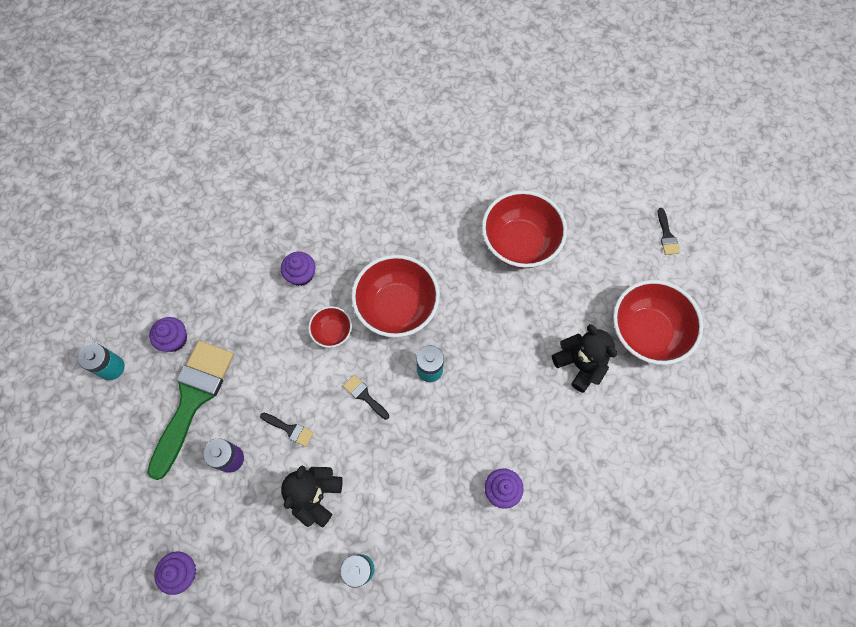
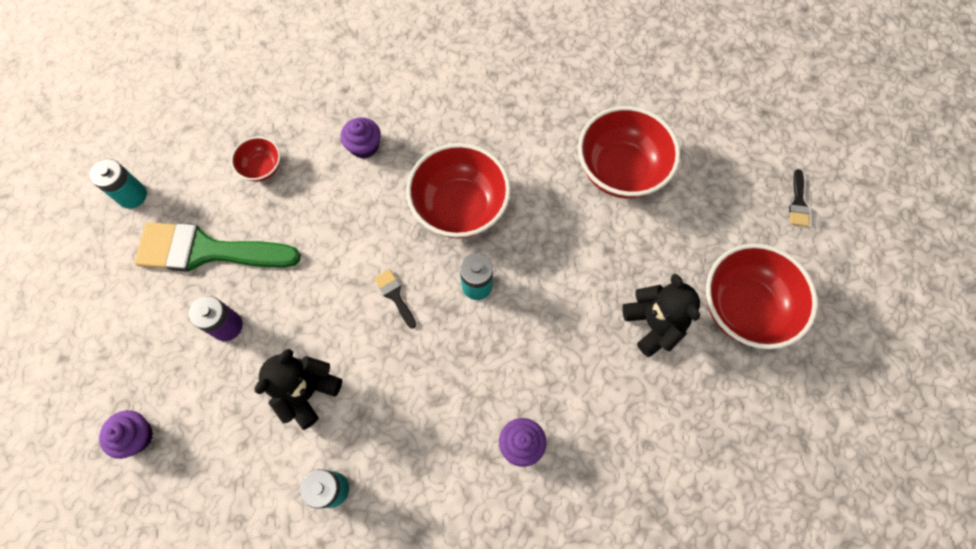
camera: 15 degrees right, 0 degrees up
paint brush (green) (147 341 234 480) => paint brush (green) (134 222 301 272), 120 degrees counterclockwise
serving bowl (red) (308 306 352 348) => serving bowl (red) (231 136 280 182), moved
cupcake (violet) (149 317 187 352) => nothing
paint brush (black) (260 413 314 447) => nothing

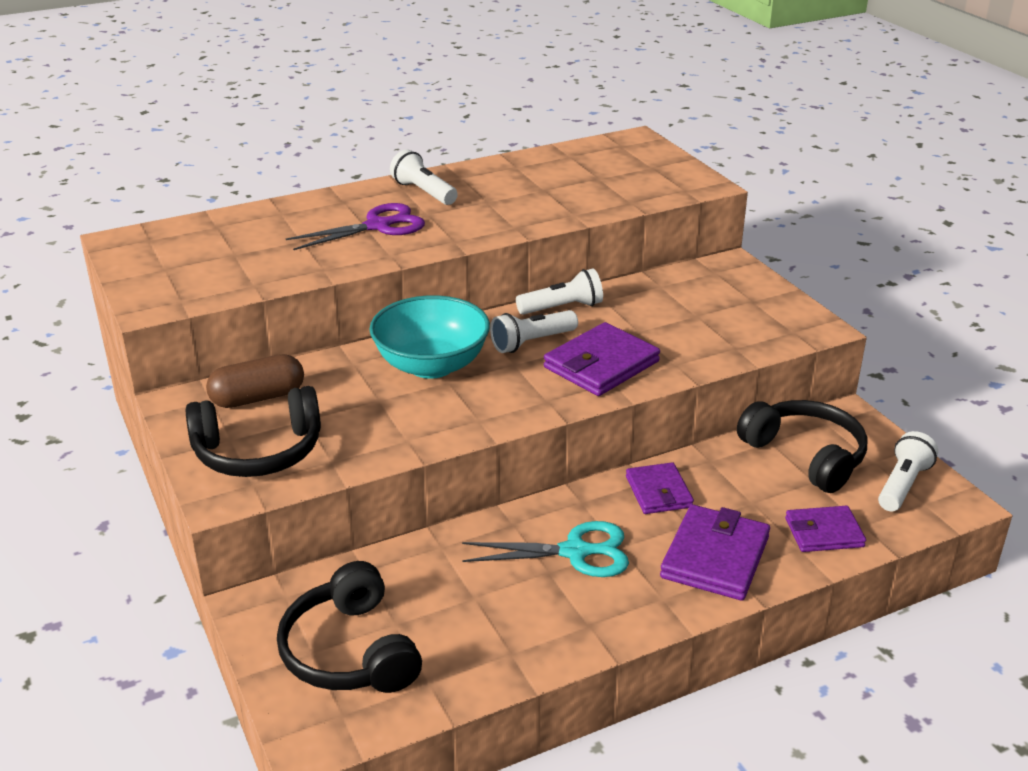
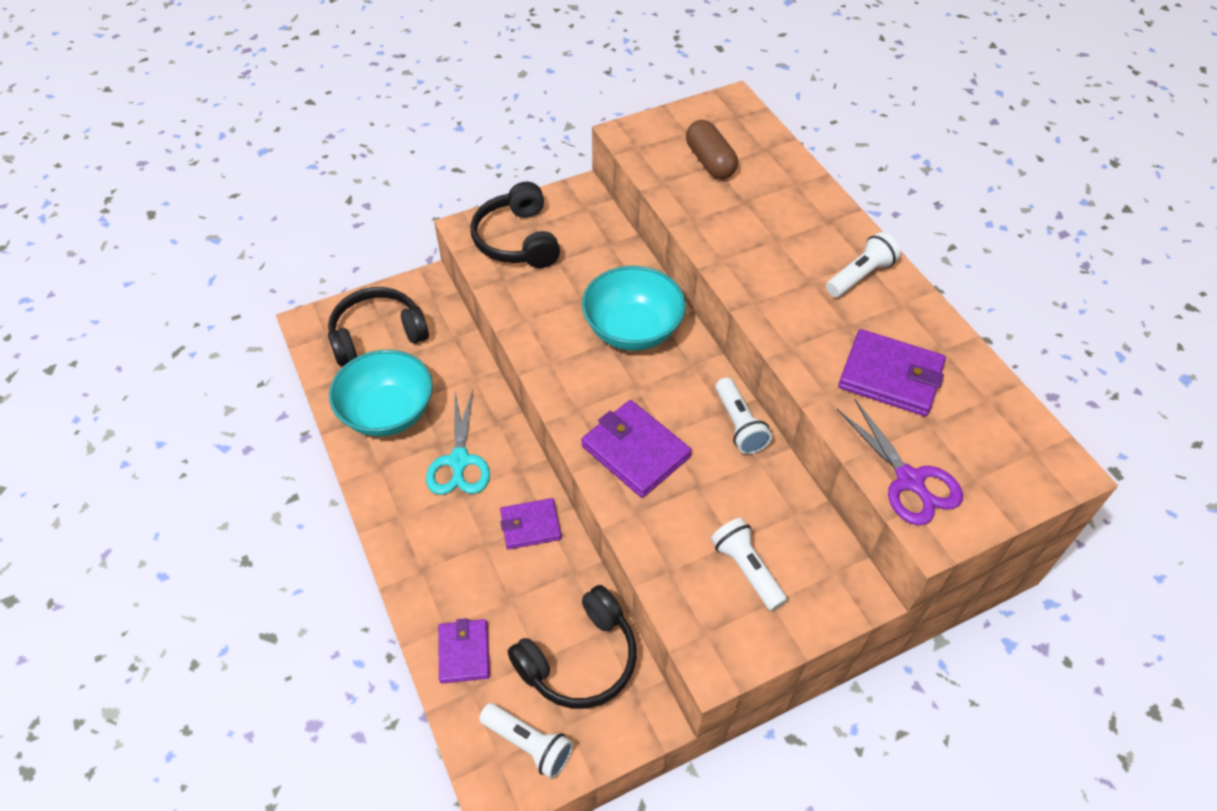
camera: 90 degrees right, 20 degrees up
nothing => serving bowl (aqua) (329 350 433 437)
pill (russet) (206 354 304 408) => pill (russet) (686 120 738 179), moved
flashlight (snow-white) (490 310 578 353) => flashlight (snow-white) (711 518 787 611), moved
scissors (violet) (286 203 425 250) => scissors (violet) (837 399 963 525), moved
wallet (violet) (660 505 770 601) => wallet (violet) (838 329 946 416), moved

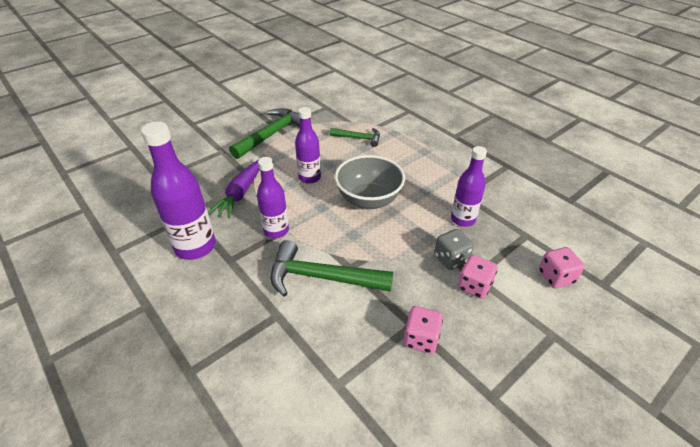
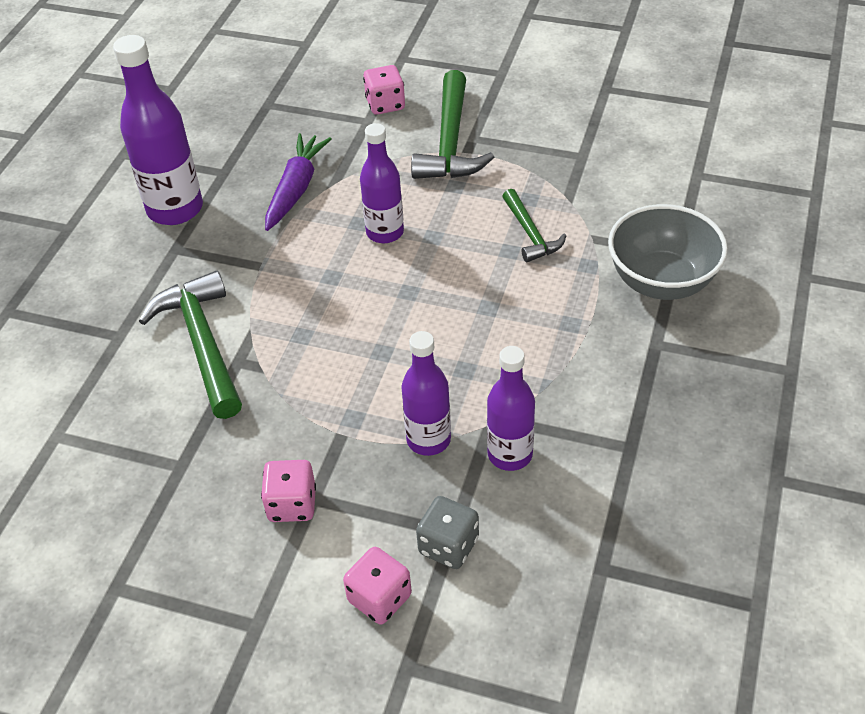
camera: 60 degrees right, 5 degrees up
toy carrot (violet) (208 160 260 219) => toy carrot (violet) (265 133 332 231), 120 degrees clockwise
game die (pink) (404 306 443 354) => game die (pink) (363 65 405 115), moved
claw hammer (green) (229 108 300 159) => claw hammer (green) (411 70 494 179), 90 degrees clockwise
game die (grey) (434 229 474 270) => game die (grey) (416 496 479 569), moved
drink bottle (violet) (257 157 289 238) => drink bottle (violet) (487 346 535 471), moved
serving bowl (grey) (334 155 405 209) => serving bowl (grey) (608 204 728 300), moved

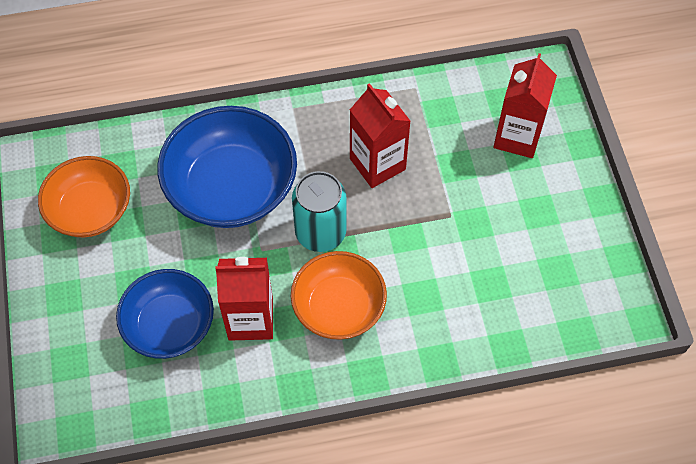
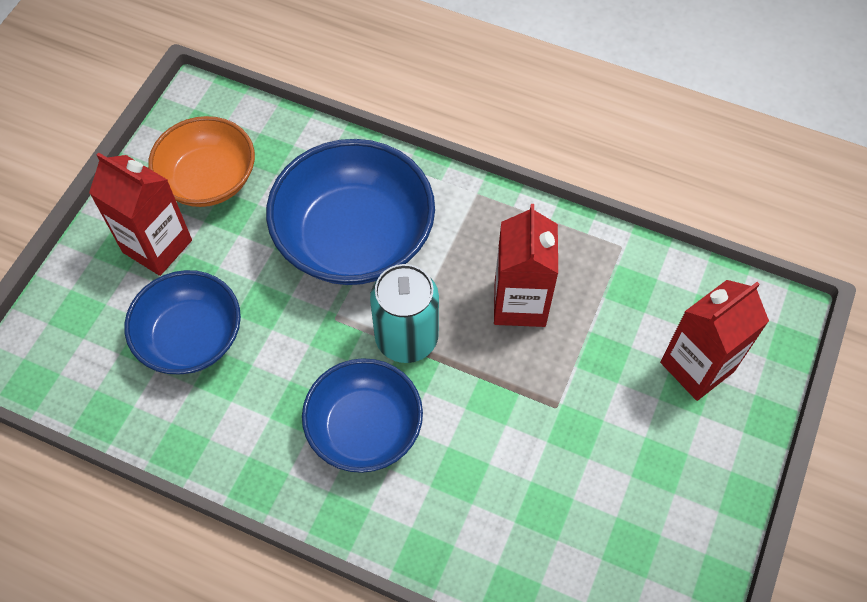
camera: 35 degrees right, 0 degrees up
juice carton (red) (215 257 273 341) => juice carton (red) (89 152 192 276), moved
serving bowl (bright orange) (291 251 387 340) => serving bowl (royal blue) (302 358 423 473)

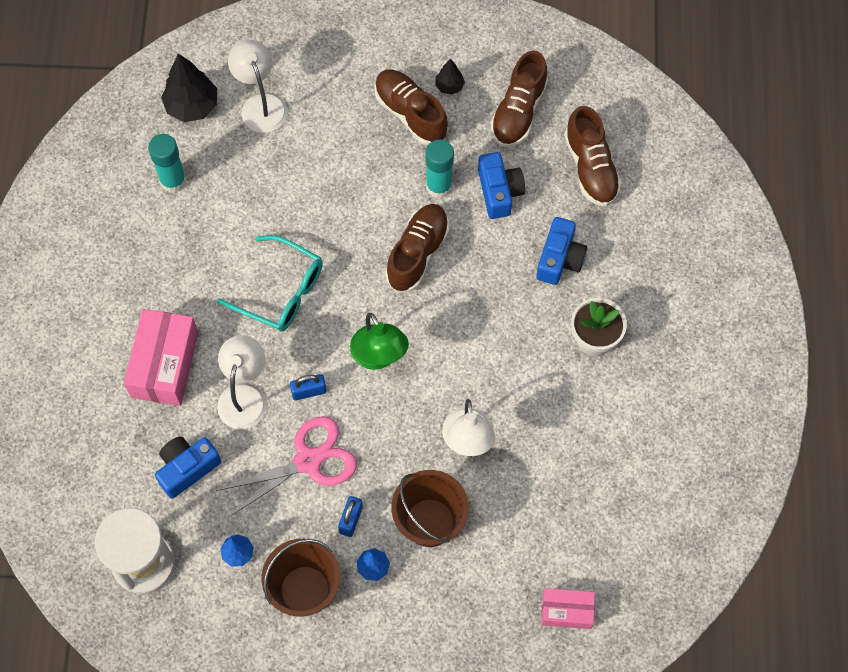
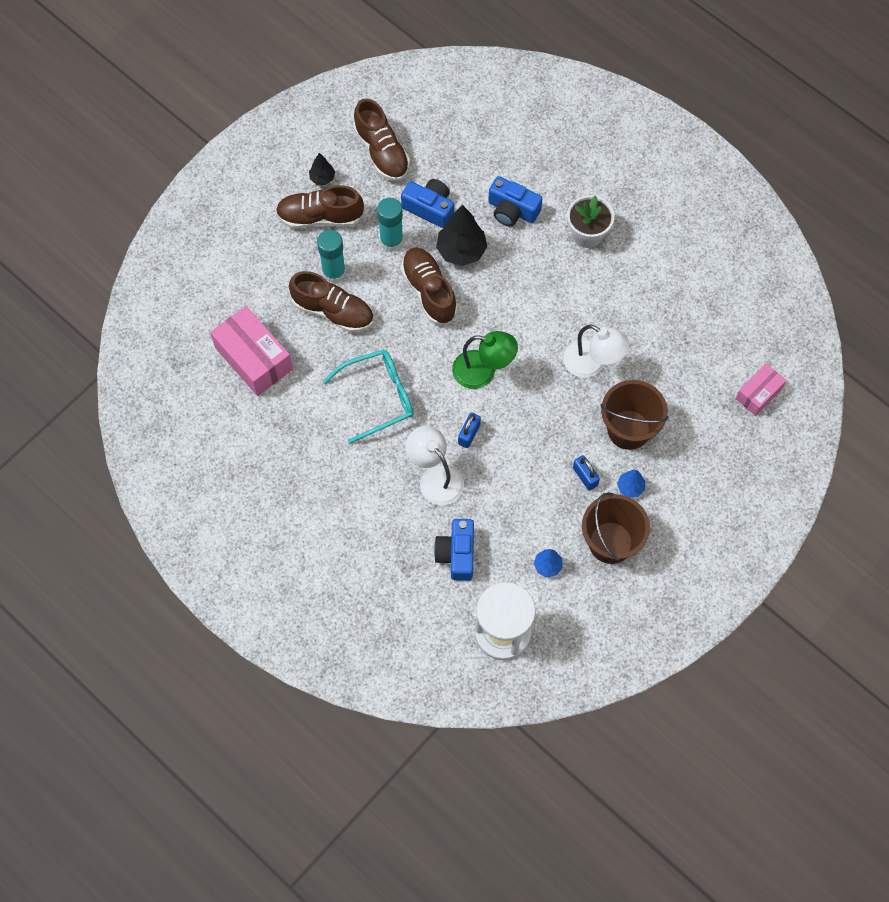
camera: 50 degrees left, 0 degrees up
package (pink) (124 309 199 406) => package (pink) (210 306 293 396), moved
sneaker (russet) (564 106 622 206) => sneaker (russet) (289 271 374 332), moved
glue stick (aqua) (148 134 186 193) => glue stick (aqua) (317 230 346 283), moved
tree (black) (161 53 217 122) => tree (black) (436 205 487 266), moved
photo camera (royal blue) (536 217 587 285) => photo camera (royal blue) (488 176 543 227), 150 degrees clockwise
scissors (pink) (216 416 357 517) => nothing
desk lamp (snow-white) (228 40 287 133) => nothing

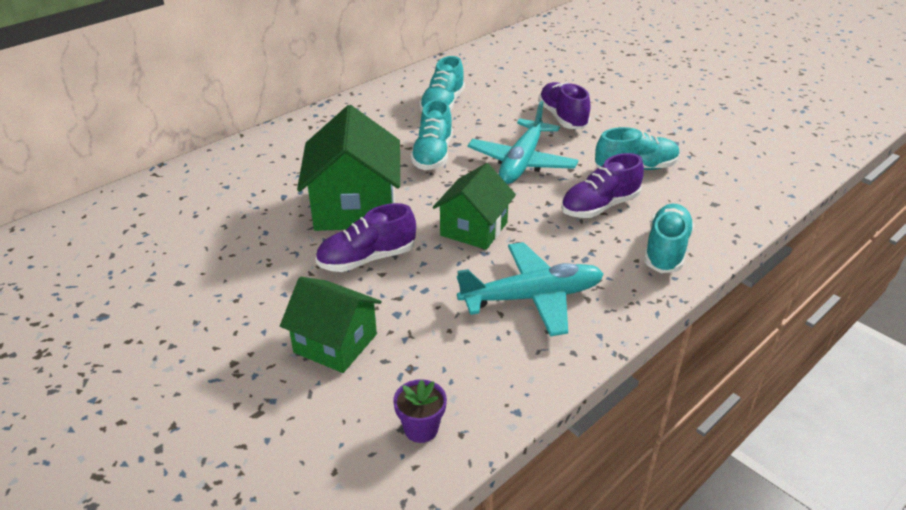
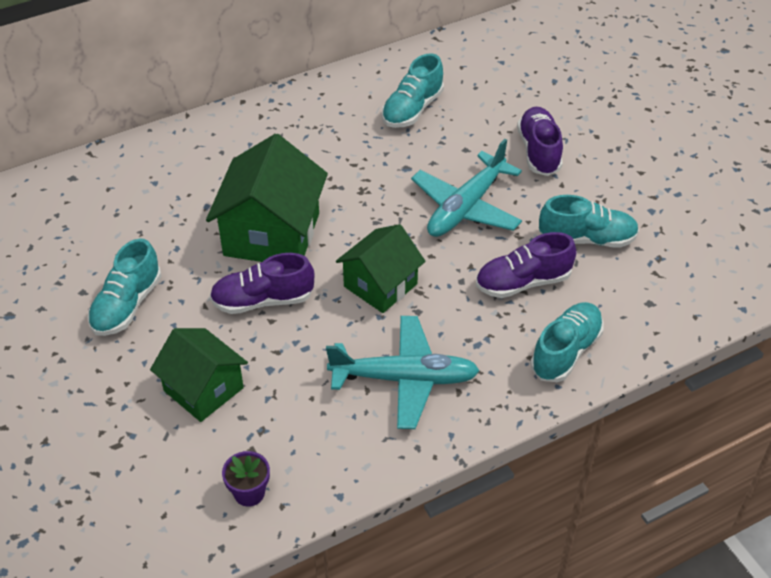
camera: 15 degrees right, 10 degrees up
sneaker (aqua) (410 99 453 170) => sneaker (aqua) (88 239 162 336), moved

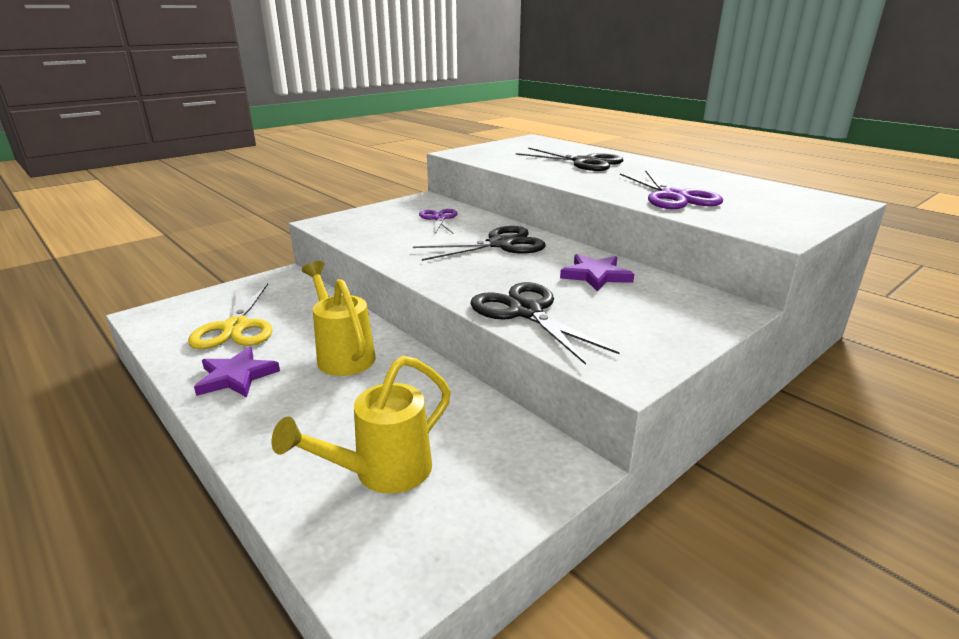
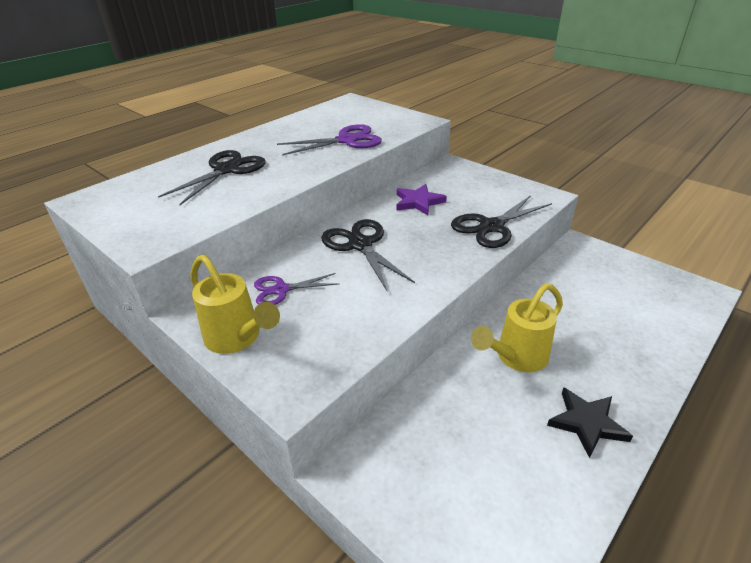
camera: 95 degrees left, 10 degrees up
watering can (bright yellow) (271 356 451 494) => watering can (bright yellow) (191 254 280 354), moved
five-pointed star (violet) (194 347 280 397) => five-pointed star (black) (547 387 633 458)
scissors (bright yellow) (188 283 272 349) => nothing

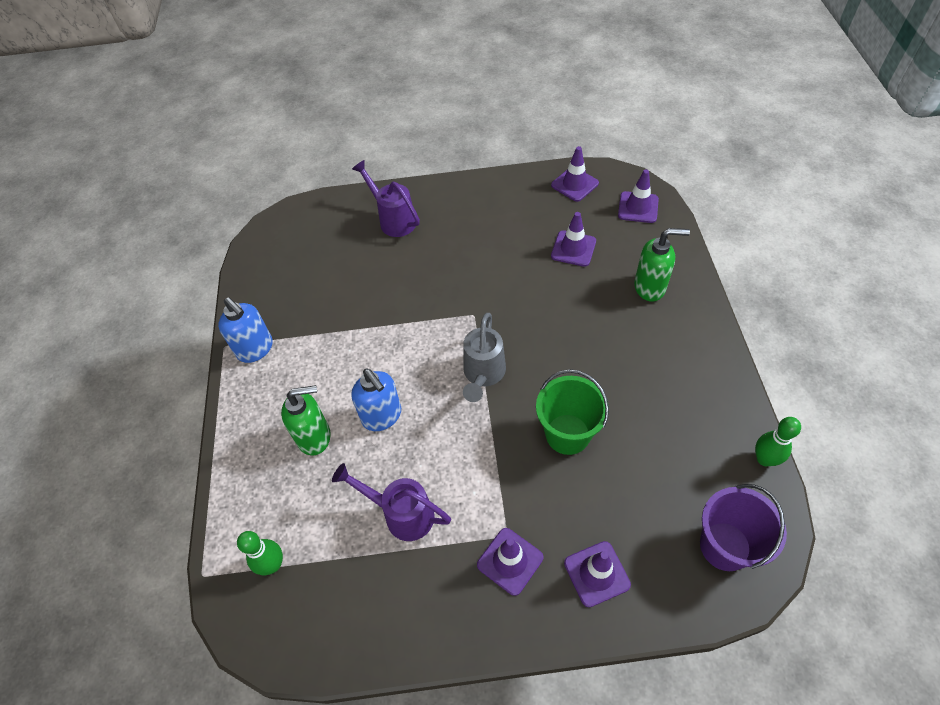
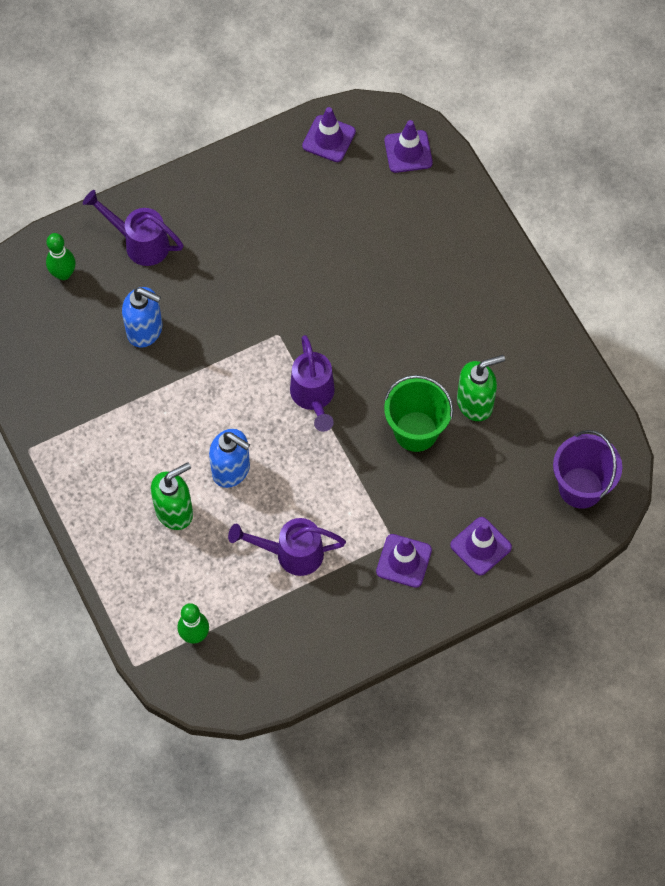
camera: 25 degrees left, 10 degrees up
skittle (green) (755 417 801 466) => skittle (green) (46 233 76 280), moved
pump bottle (royal blue) (218 297 273 363) => pump bottle (royal blue) (122 287 162 348), moved
watering can (grey) (463 313 506 402) => watering can (violet) (290 335 335 432)
pump bottle (green) (634 228 690 302) => pump bottle (green) (457 355 505 421), moved
road cone (violet) (551 212 596 267) => nothing

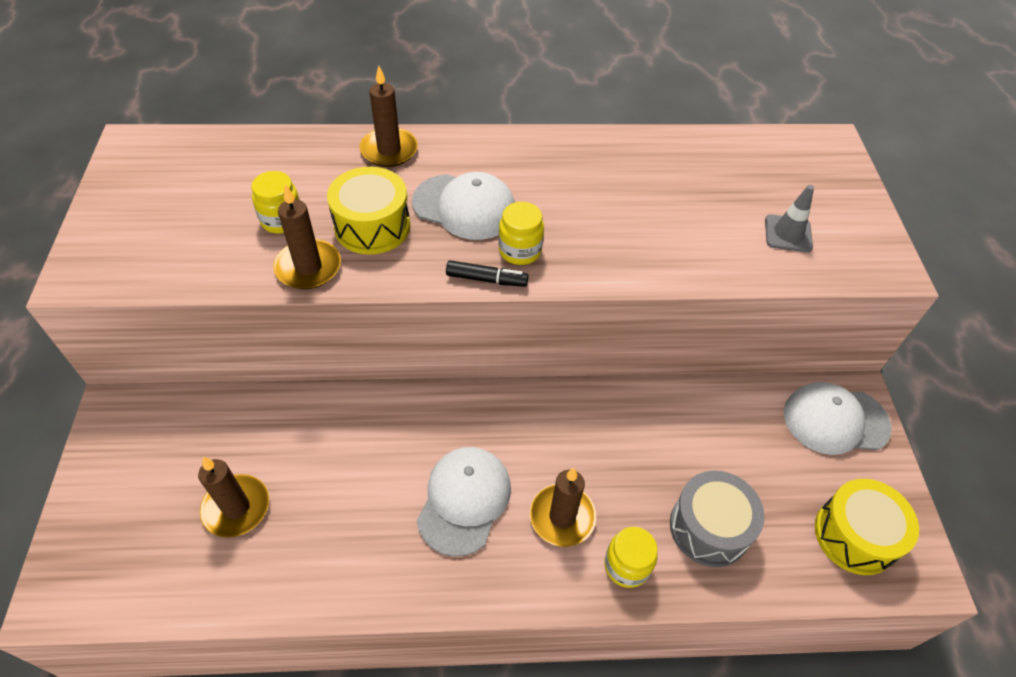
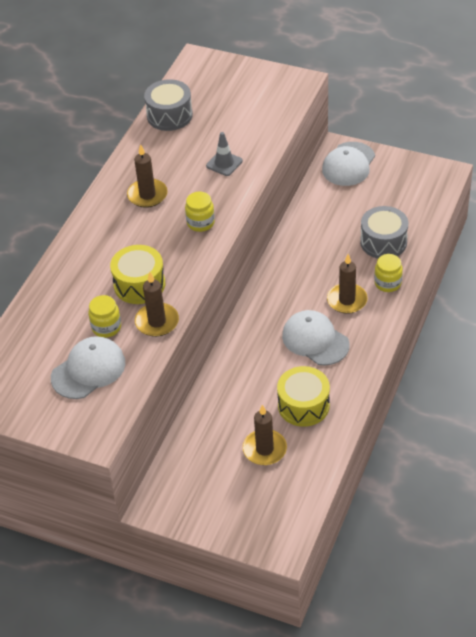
camera: 60 degrees left, 5 degrees down
baseball cap (snow-white) (412 172 515 240) => baseball cap (snow-white) (51 336 125 399), moved
pillar candle (russet) (360 66 418 167) => pillar candle (russet) (127 144 168 208), moved
nothing => snare drum (grey) (144 79 193 131)
road cone (grey) (765 185 814 252) => road cone (grey) (206 132 243 176), moved
snare drum (bright yellow) (815 479 919 575) => snare drum (bright yellow) (277 366 330 427), moved
marker pen (black) (446 260 529 287) => nothing

